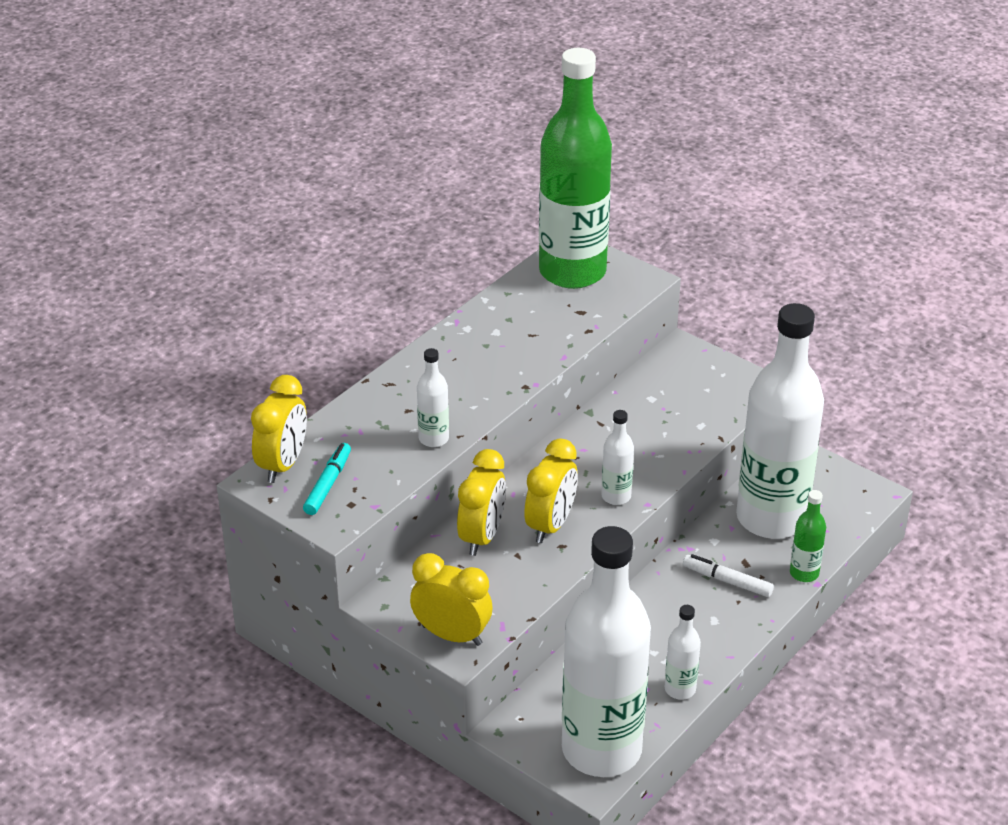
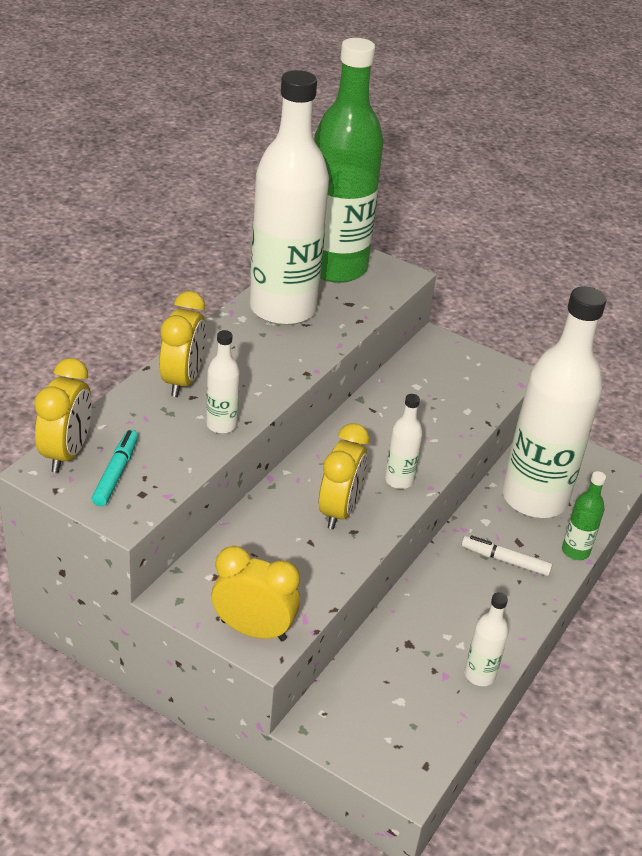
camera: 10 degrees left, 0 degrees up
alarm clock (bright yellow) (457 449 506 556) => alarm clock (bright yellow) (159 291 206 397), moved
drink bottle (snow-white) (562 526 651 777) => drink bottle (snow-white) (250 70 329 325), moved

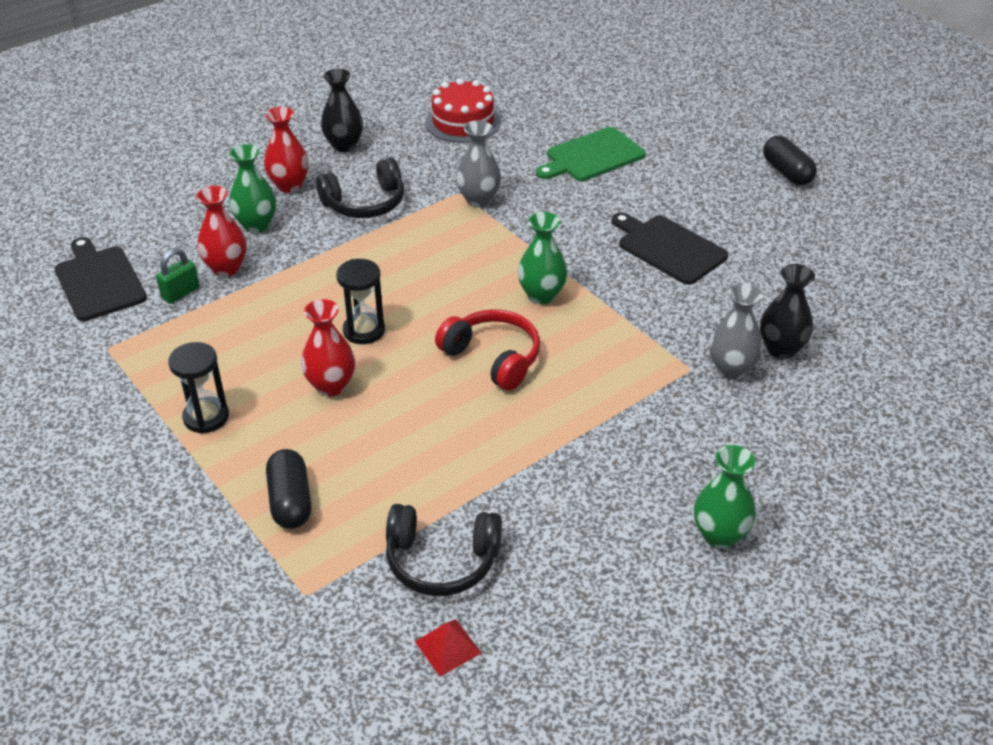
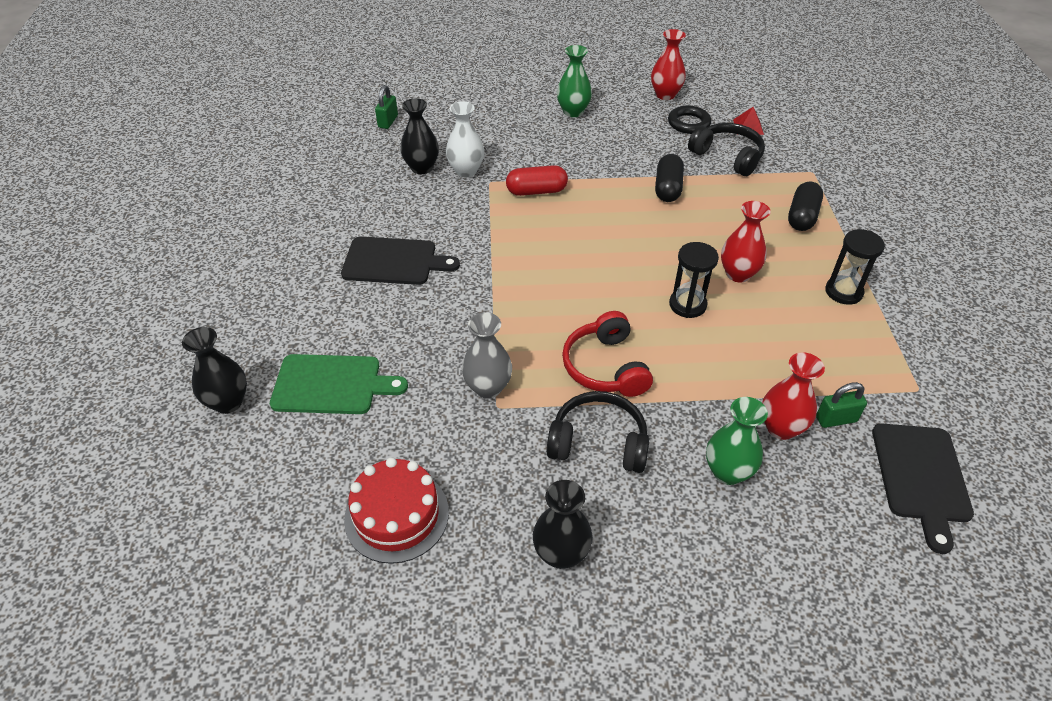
camera: 145 degrees left, 5 degrees up
nothing => vase (black) (182 327 247 414)
bread board (black) (611 212 728 285) => bread board (black) (341 237 460 285), 75 degrees counterclockwise
nothing => lock (green) (375 85 398 129)
vase (grey) (709 283 763 380) => vase (snow-white) (446 101 484 177)
nothing => pill (red) (506 165 568 196)
headphones (red) (435 309 540 391) => headphones (red) (562 311 653 397), moved
vase (red) (264 107 309 193) => vase (red) (651 29 686 100), moved
pill (black) (763 136 817 185) => pill (black) (655 154 684 202), moved
nothing => torus (black) (668 105 711 134)
vase (green) (518 212 567 304) => nothing

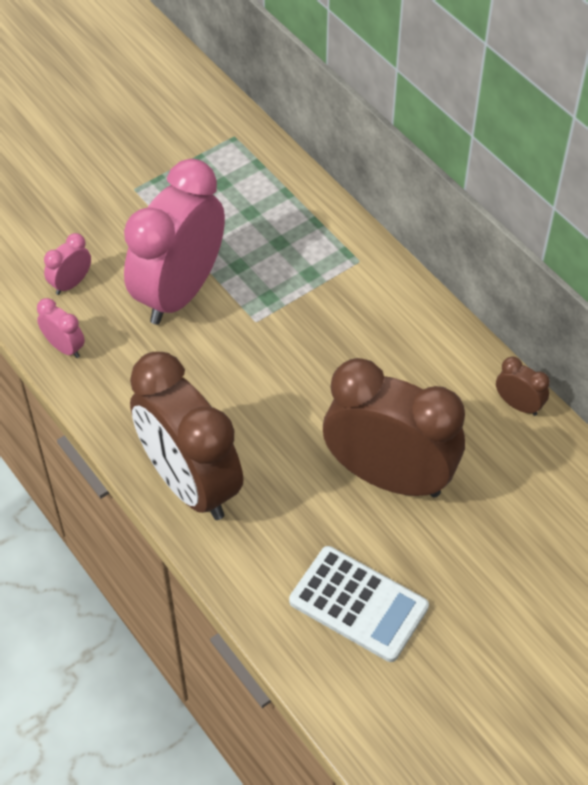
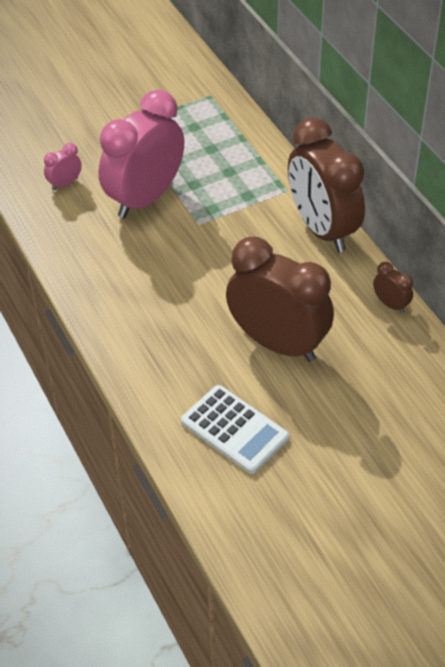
camera: 10 degrees right, 5 degrees down
alarm clock (russet) (130 352 243 520) => alarm clock (russet) (288 117 365 252), moved
alarm clock (pink) (37 298 85 358) => nothing

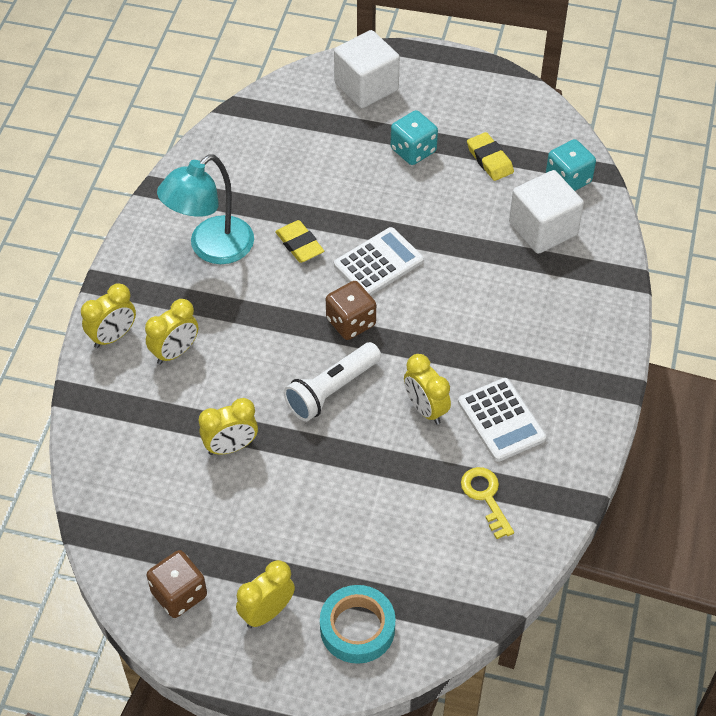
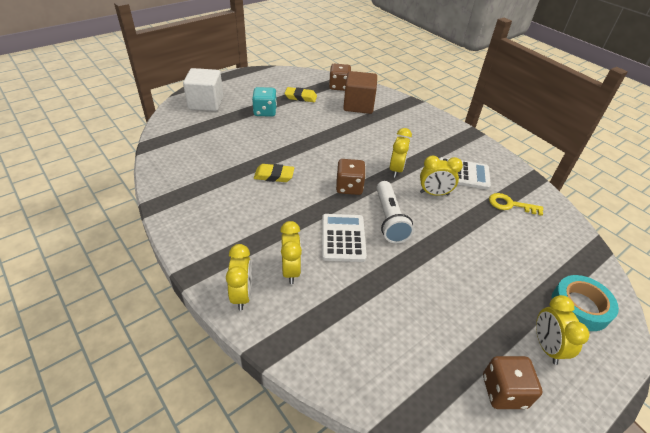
camera: 55 degrees left, 10 degrees down
pocket calculator (snow-white) (334 227 424 296) => pocket calculator (snow-white) (322 214 367 262), moved
game die (aqua) (546 139 596 191) => game die (russet) (329 64 351 91)
block (snow-white) (509 170 584 254) => block (russet) (343 71 377 114)
alarm clock (bright yellow) (199 398 258 455) => alarm clock (bright yellow) (390 128 412 178), moved
desk lamp (aqua) (157 154 254 264) => nothing

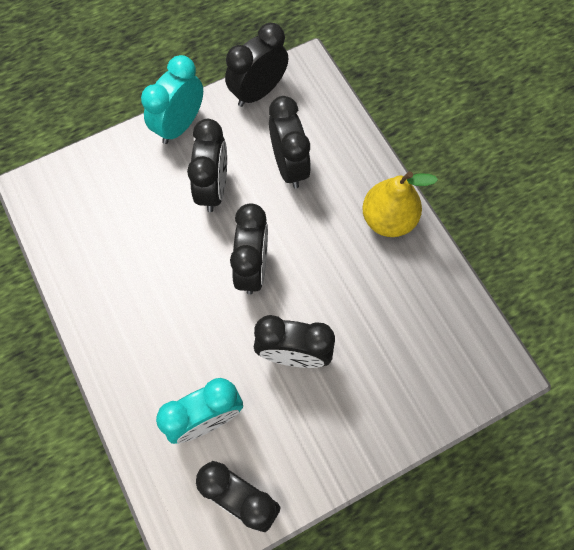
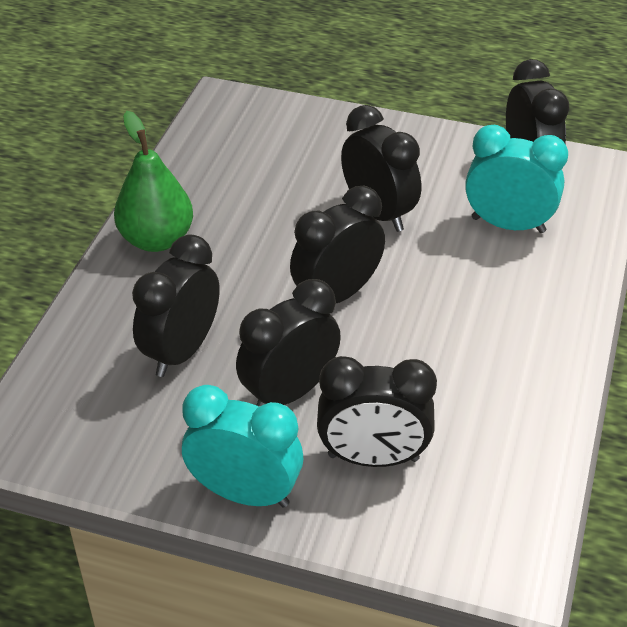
camera: 135 degrees left, 25 degrees down
toy pear (bright yellow) (362 171 438 237) => toy pear (green) (114 111 193 252)
alarm clock (aqua) (141 55 203 144) => alarm clock (aqua) (182 385 303 508), 150 degrees counterclockwise
alarm clock (black) (225 23 289 107) => alarm clock (black) (317 356 437 467), moved

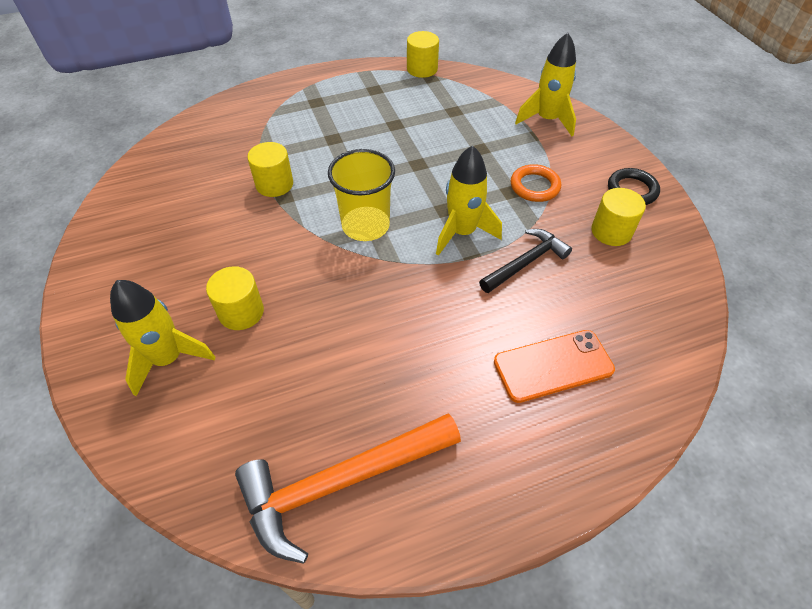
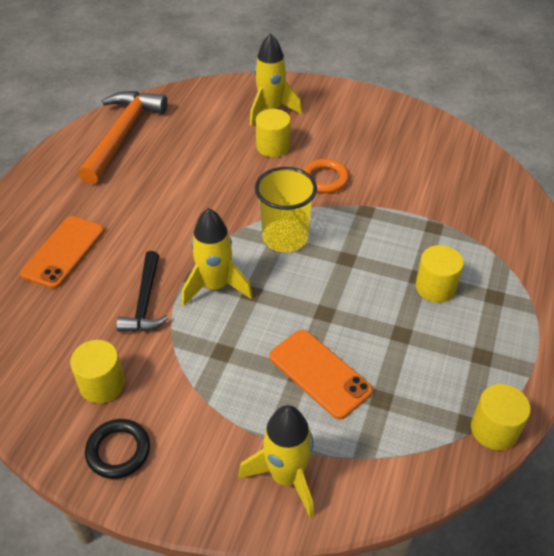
camera: 130 degrees right, 5 degrees down
nothing => smartphone (bright orange) (269 330 373 420)
torus (bright orange) (511 164 561 202) => torus (bright orange) (303 159 349 193), moved
cylinder shape (bright yellow) (247 142 293 197) => cylinder shape (bright yellow) (416 245 464 303), moved

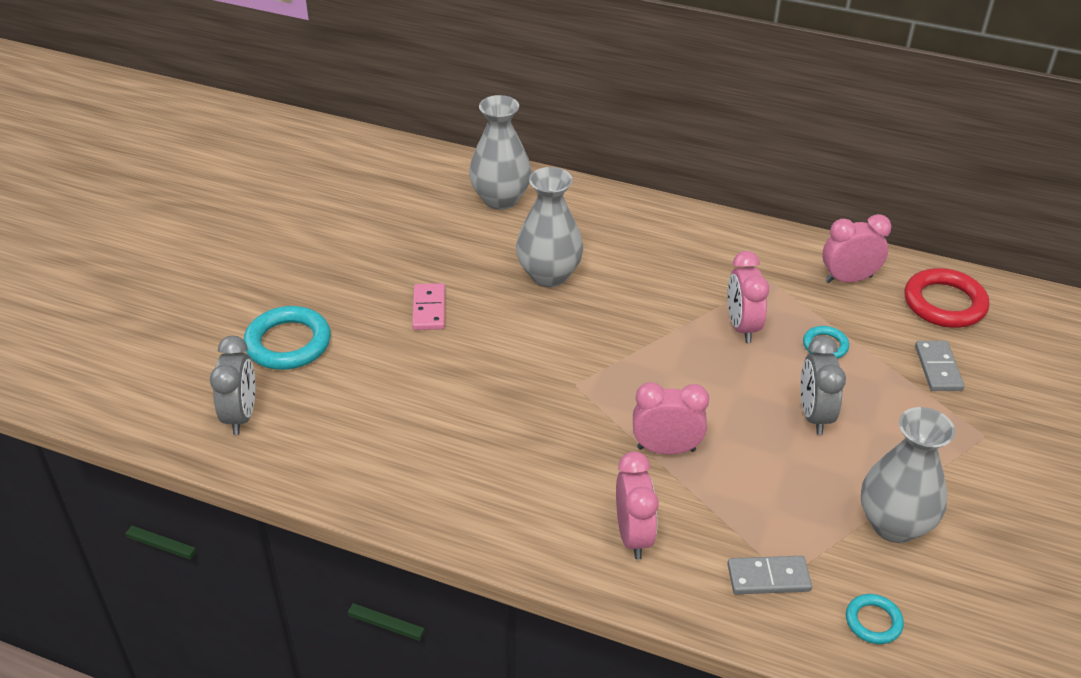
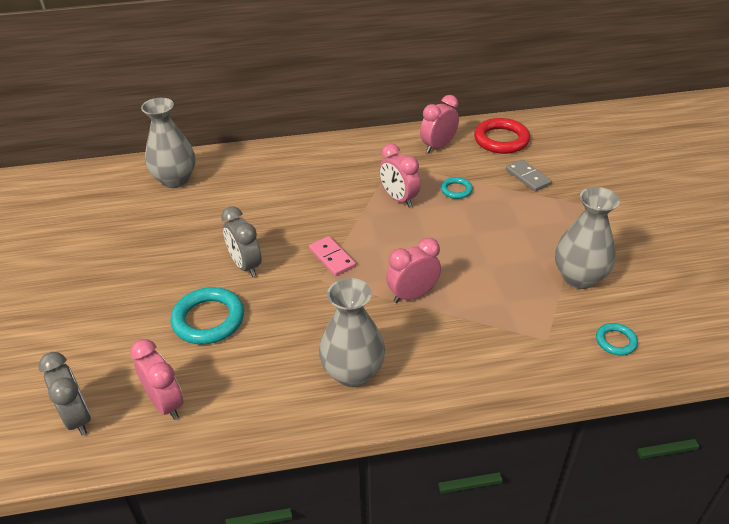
camera: 30 degrees left, 0 degrees up
alarm clock (pink) (616 451 659 559) => alarm clock (pink) (130 339 183 420), moved
torus (aqua) (244 306 331 370) => torus (aqua) (170 287 244 345), moved
alarm clock (grey) (800 336 846 435) => alarm clock (grey) (221 206 262 277), moved
domino piece (pink) (412 283 445 330) => domino piece (pink) (309 236 356 276), moved
vase (grey) (516 167 583 287) => vase (grey) (319 278 385 387), moved
domino piece (grey) (727 556 812 594) => nothing

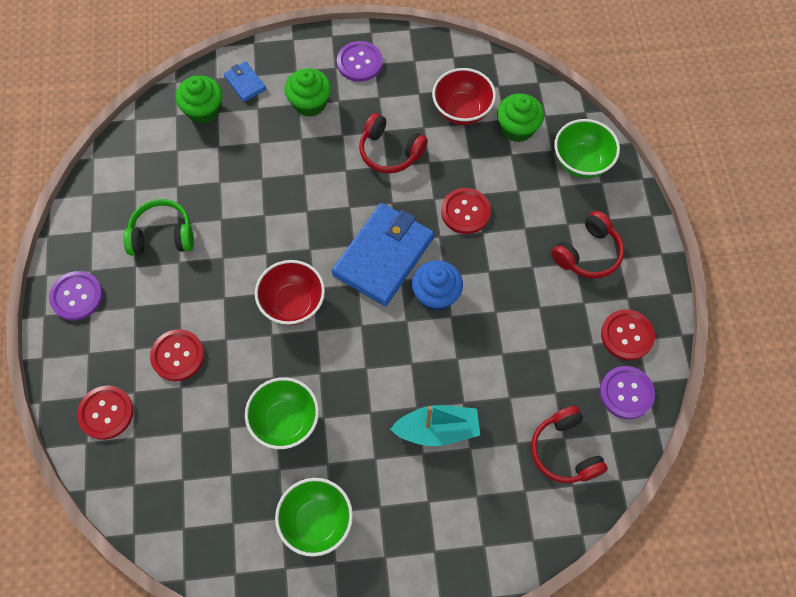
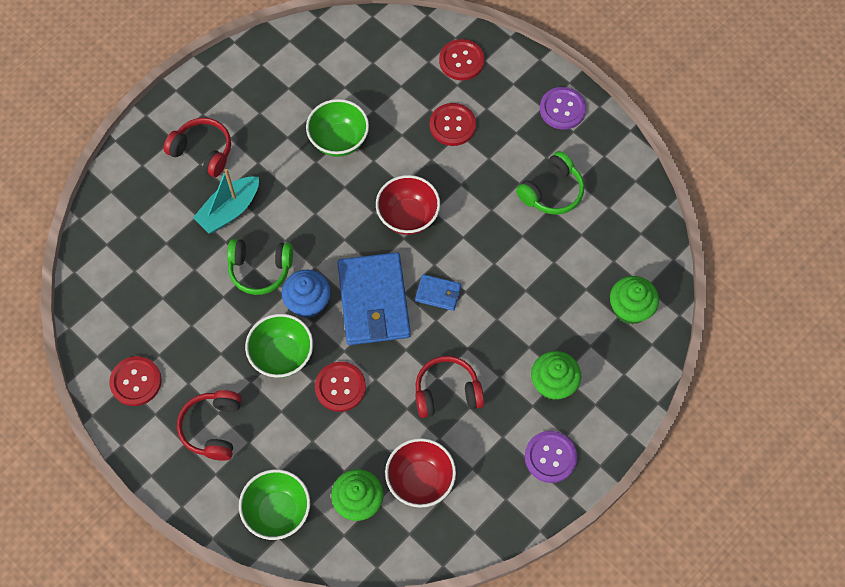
camera: 140 degrees right, 0 degrees up
headphones (red) (531 406 608 483) => headphones (red) (163 118 231 177), moved
nothing => headphones (green) (227 239 293 295)
serving bowl (green) (275 478 353 557) => serving bowl (green) (245 314 313 378), moved
wallet (royal blue) (224 61 266 102) => wallet (royal blue) (415 274 461 311), moved
shirt button (violet) (600 366 655 419) => nothing

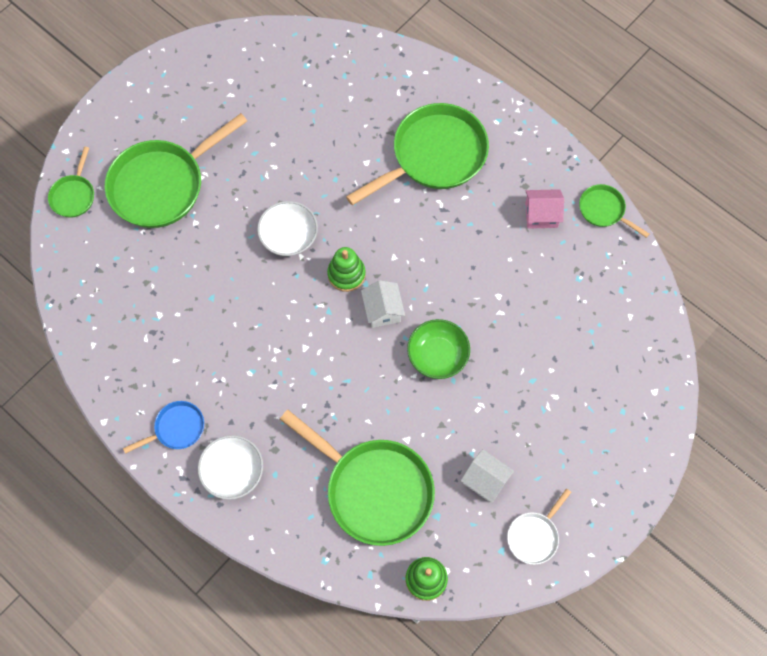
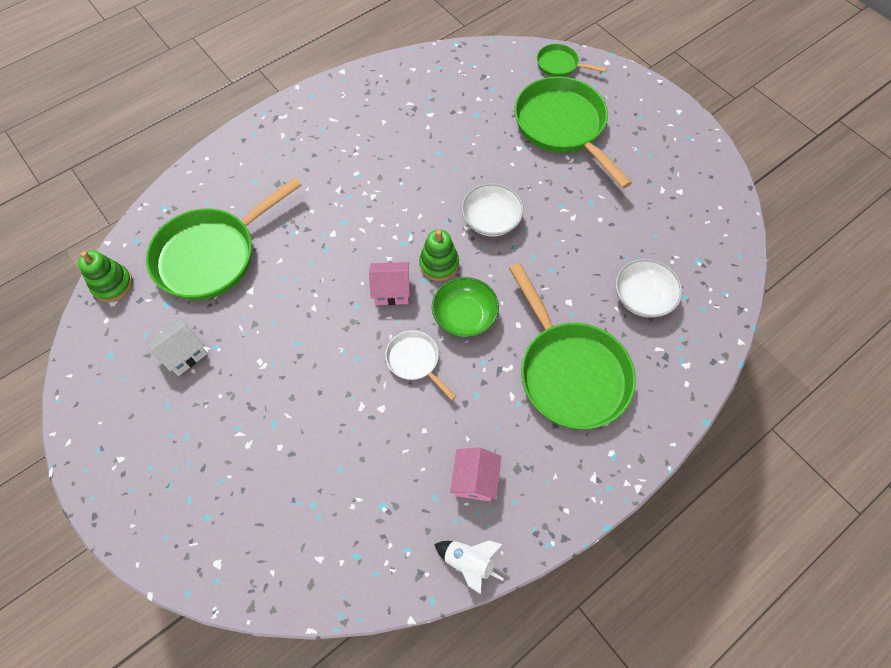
camera: 100 degrees right, 5 degrees down
house (snow-white) (361 280 405 328) => house (pink) (369 262 410 305)
frying pan (snow-white) (507 488 571 565) => frying pan (snow-white) (385 330 456 400), moved
serving bowl (green) (407 319 470 379) => serving bowl (green) (432 277 499 337), moved
frying pan (green) (579 184 649 238) => rocket (snow-white) (434 541 504 594)
serving bowl (snow-white) (198 435 263 500) => serving bowl (snow-white) (615 259 683 318), moved
frying pan (royal blue) (123 401 204 454) => nothing

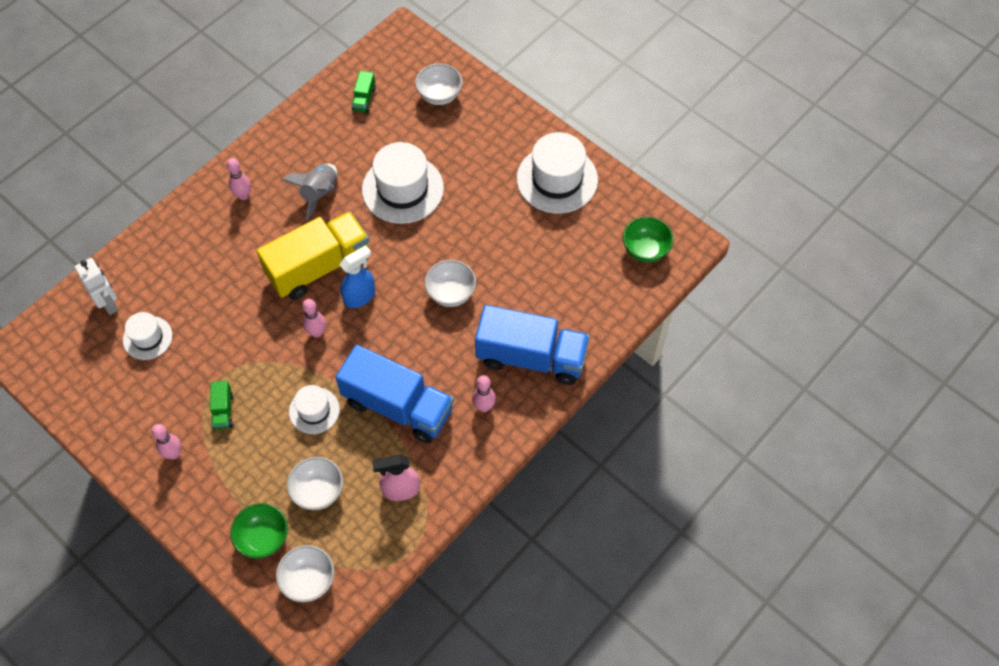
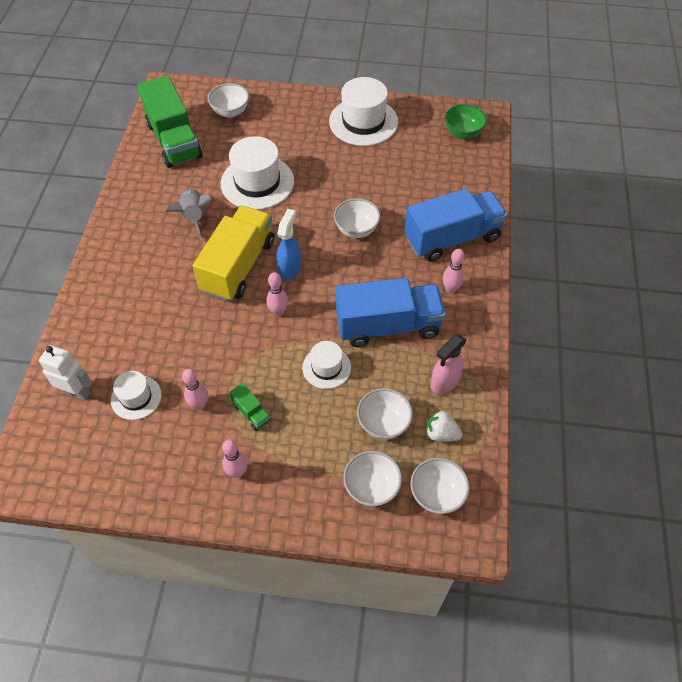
camera: 35 degrees left, 5 degrees down
truck (green) (352 71 376 113) => truck (green) (137 76 203 168), x2.44
skittle (pink) (226 158 251 200) => skittle (pink) (182 369 208 410), moved
serving bowl (green) (230 503 288 559) => serving bowl (snow-white) (343 451 402 506)
nothing => strawberry (snow-white) (426 410 462 442)

